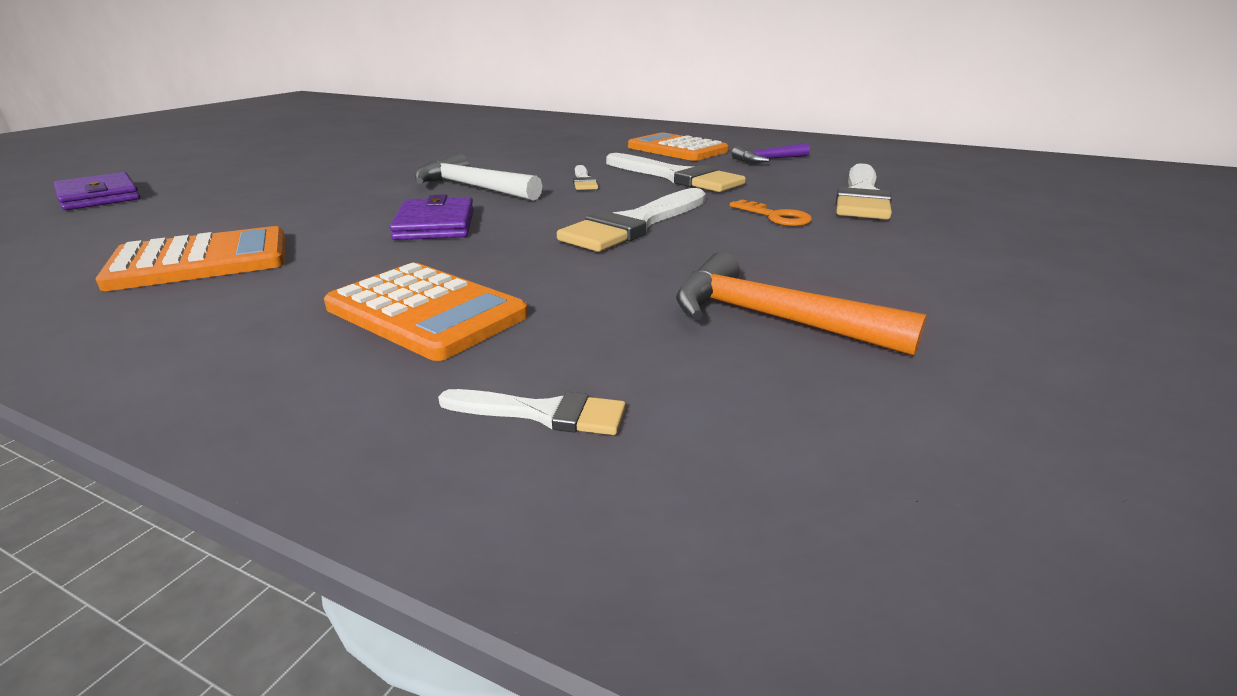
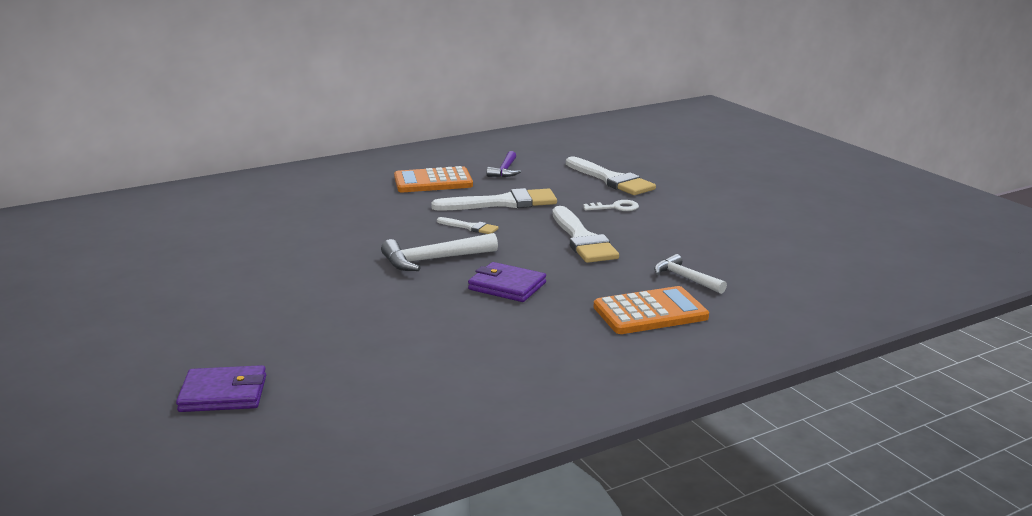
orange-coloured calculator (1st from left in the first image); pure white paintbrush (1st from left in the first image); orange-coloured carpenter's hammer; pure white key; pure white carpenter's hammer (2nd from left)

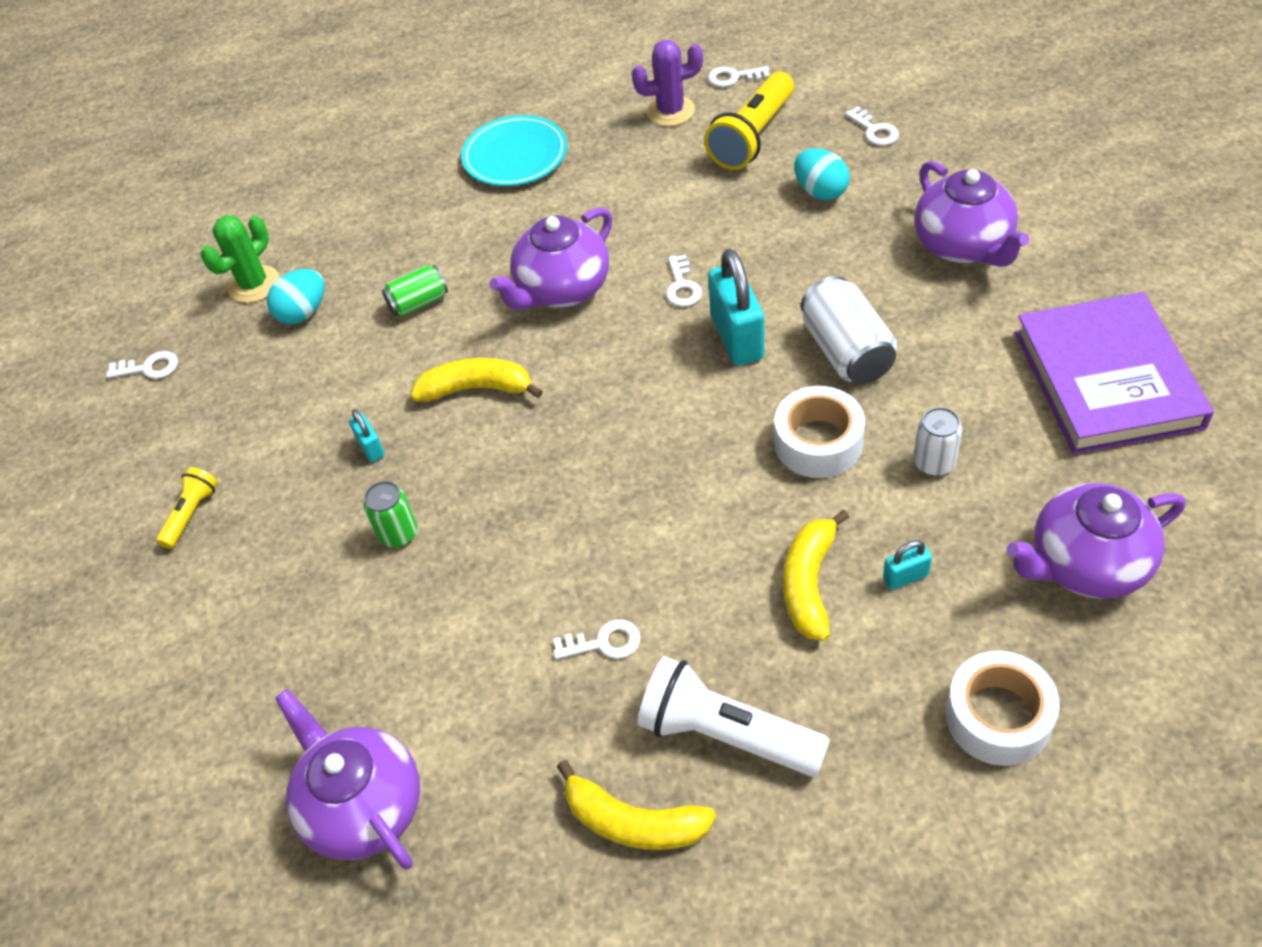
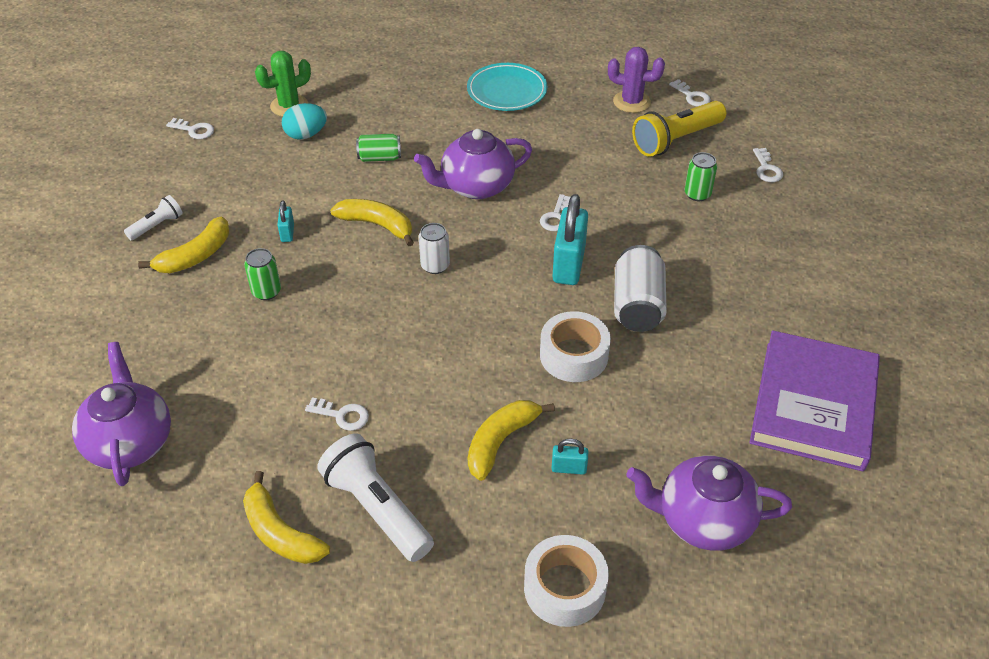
pure white flashlight (1st from left); pure white key (4th from left); emerald can (3rd from left); pure white can (1st from left); purple tea pot (3rd from left in the first image); golden banana fruit (1st from left)

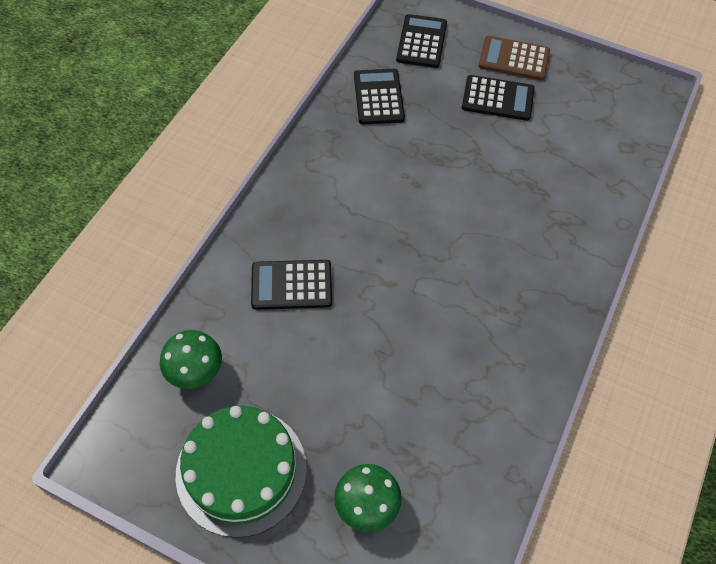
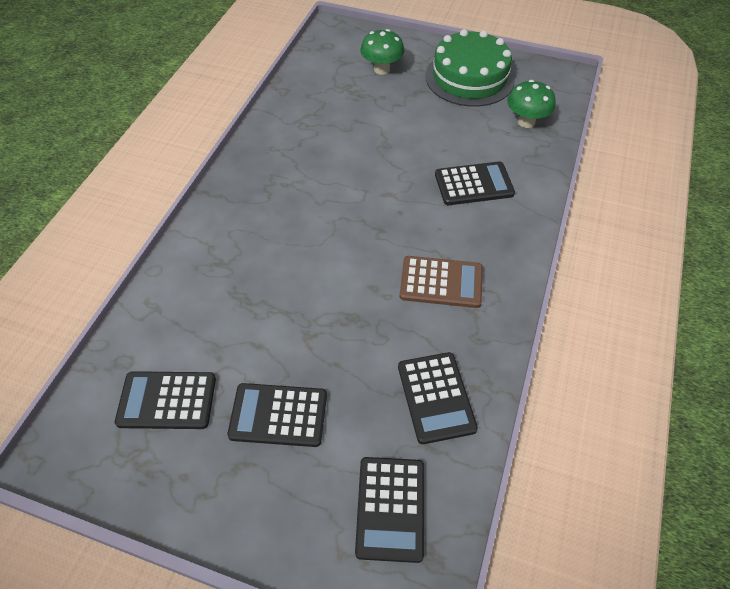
brown calculator; ebony calculator (1st from left)

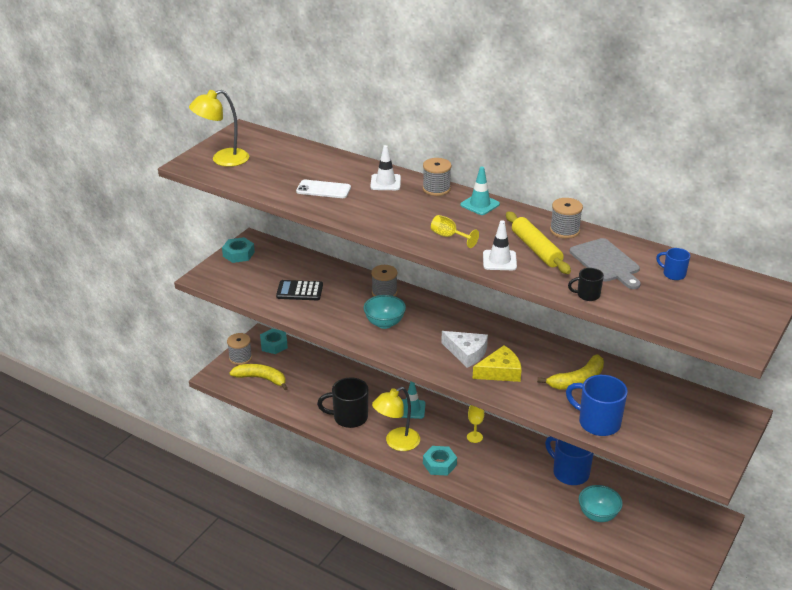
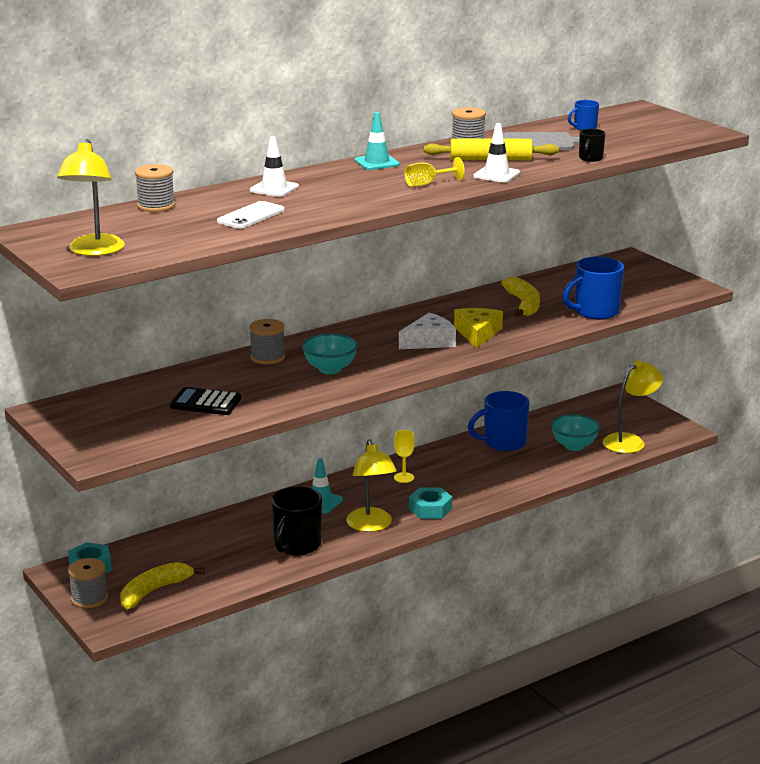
teal nut (1st from left in the first image); ebony calculator; grey spool (2nd from left); golden reading lamp (3rd from left)

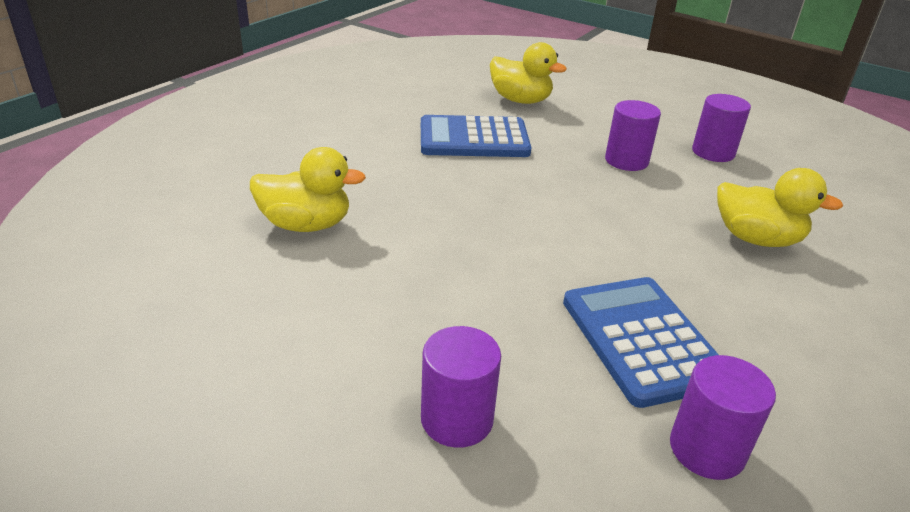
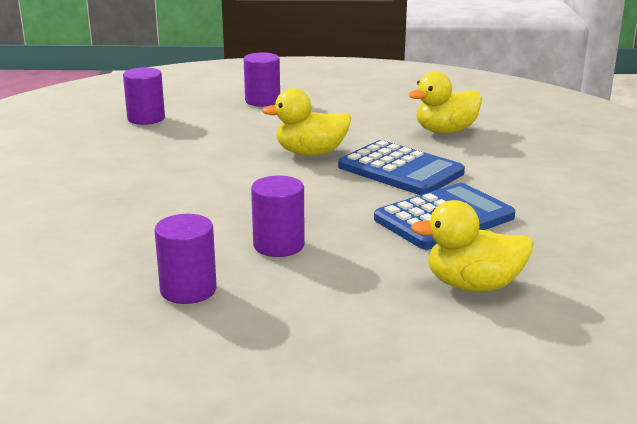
royal blue calculator (1st from left); golden toy duck (1st from left)

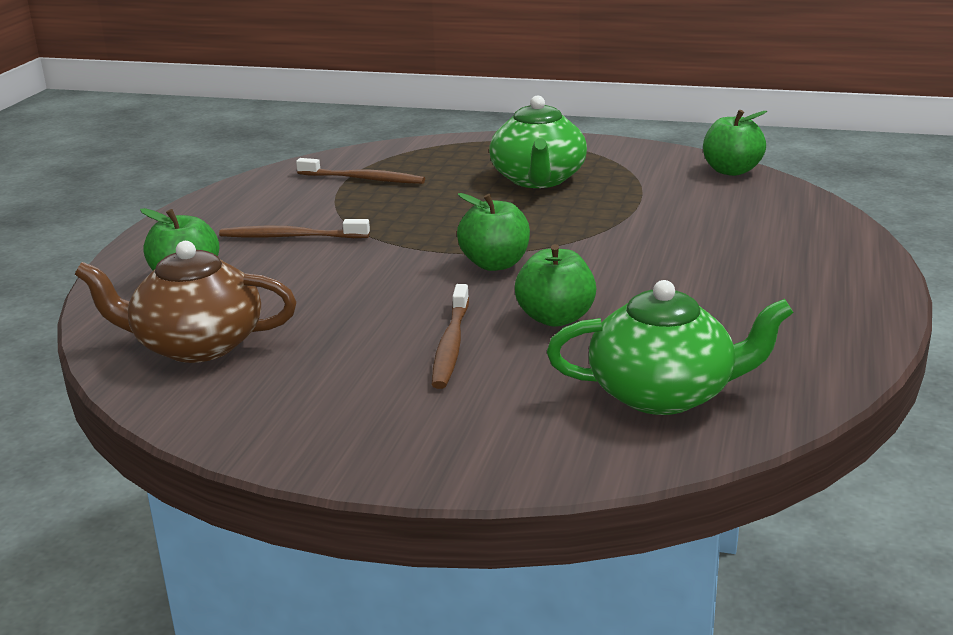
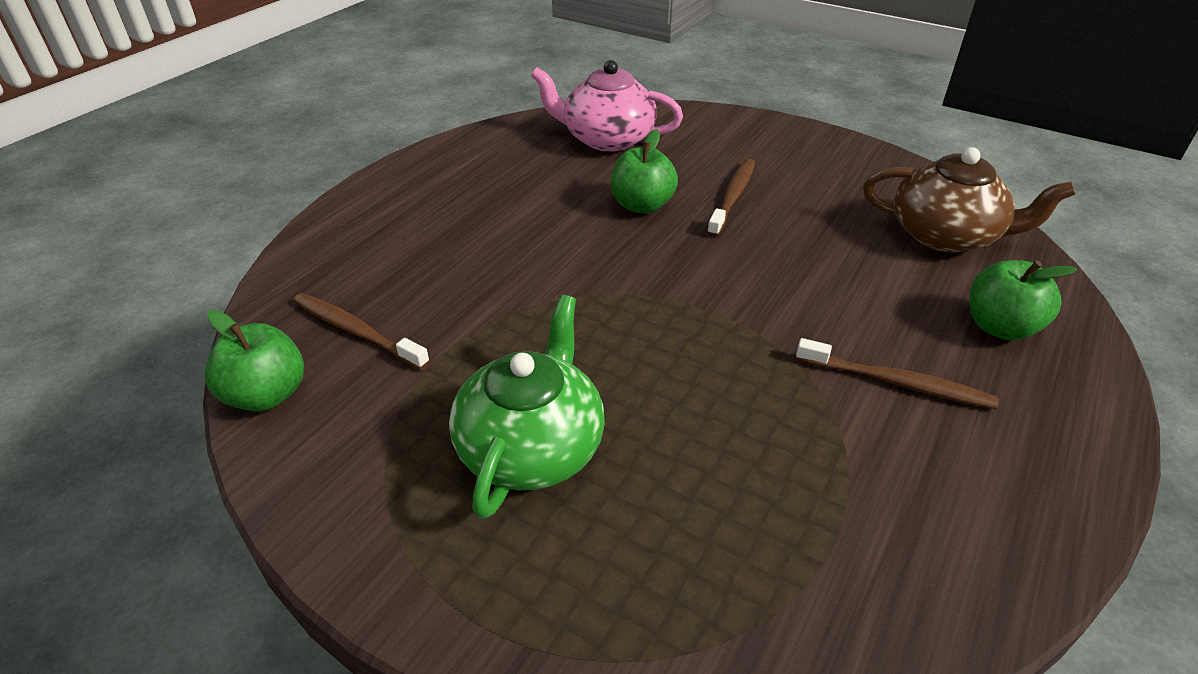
brown dental brush (1st from left); emerald toy apple (2nd from left in the first image); rose-pink tea pot

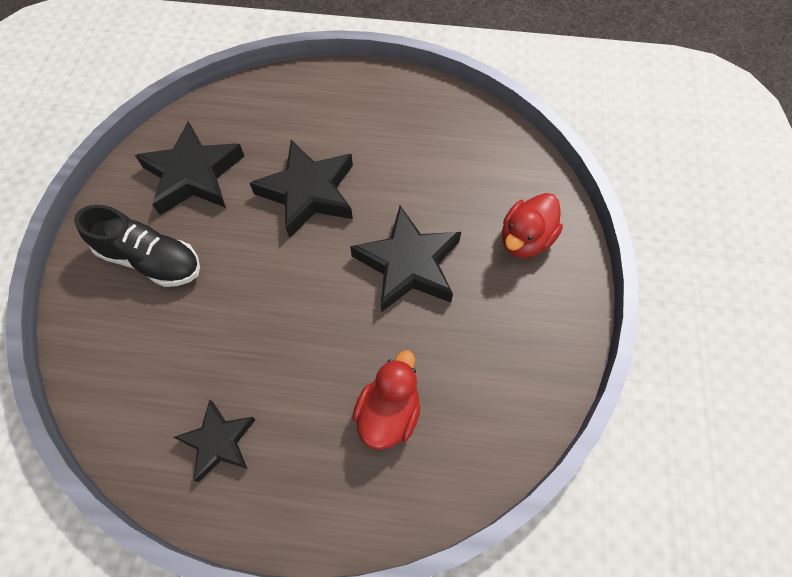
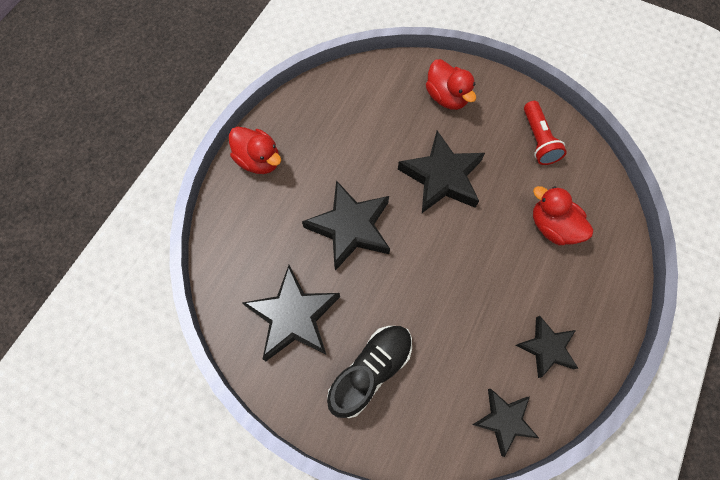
red toy duck (1st from left); ebony star shape (4th from left); red flashlight

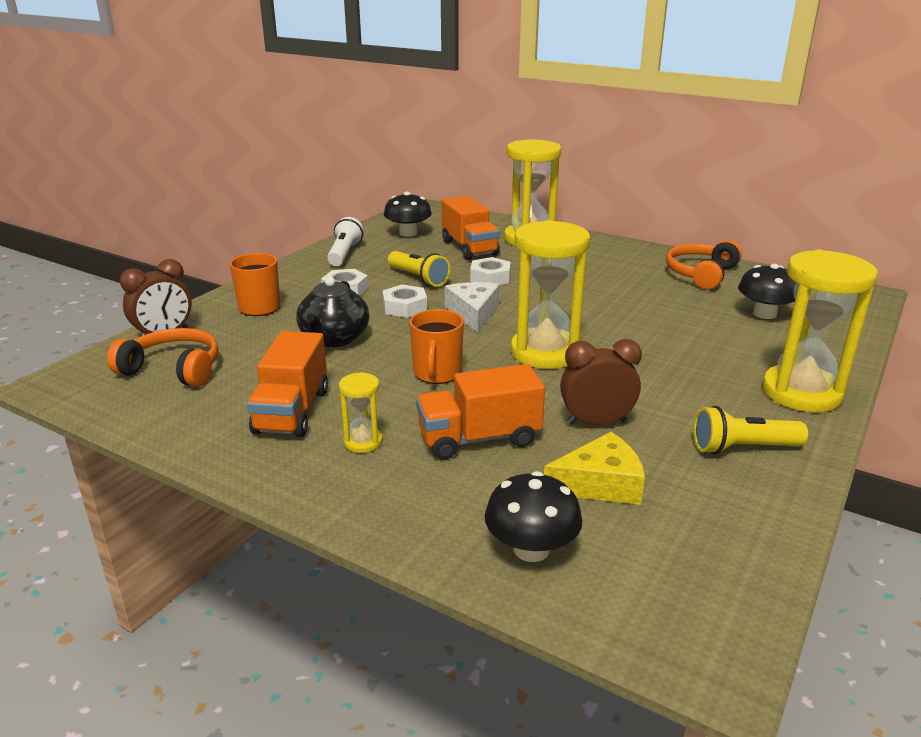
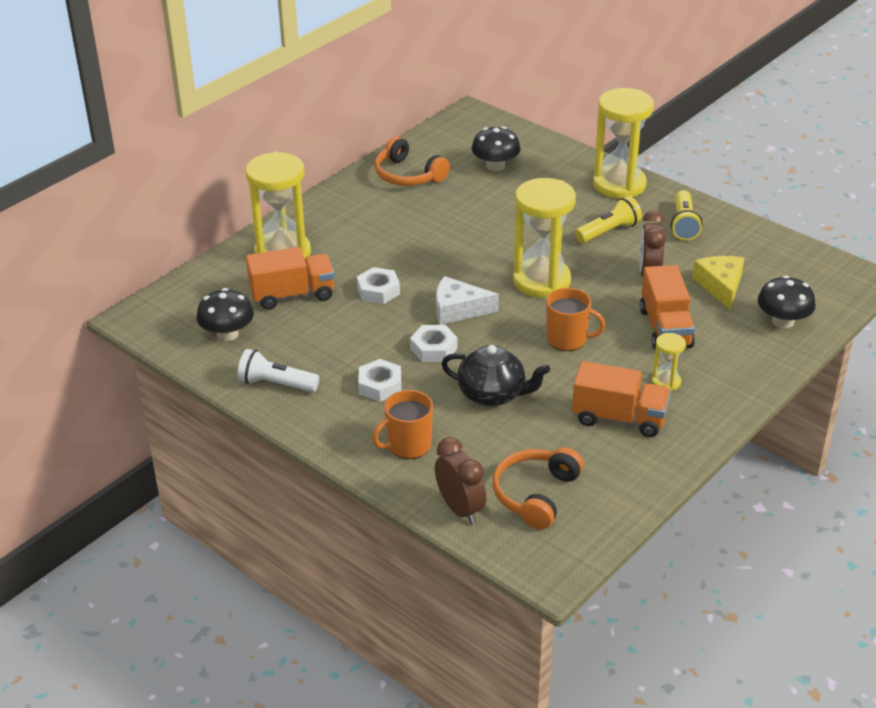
golden flashlight (1st from left)

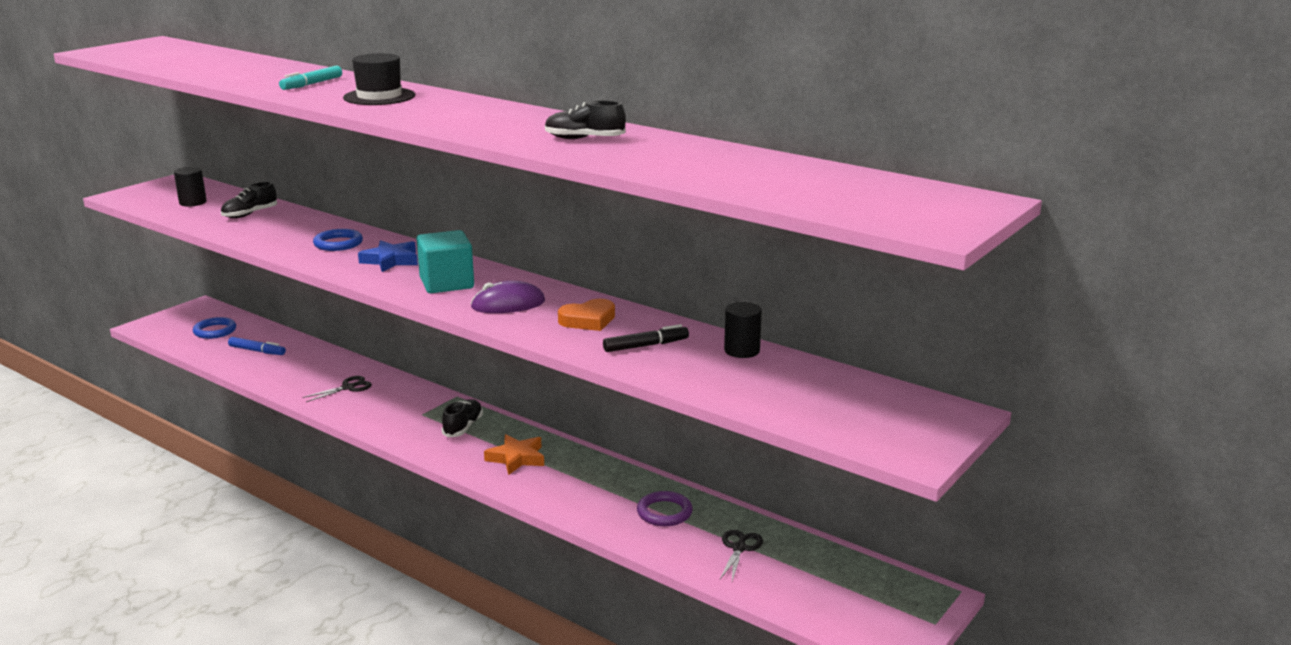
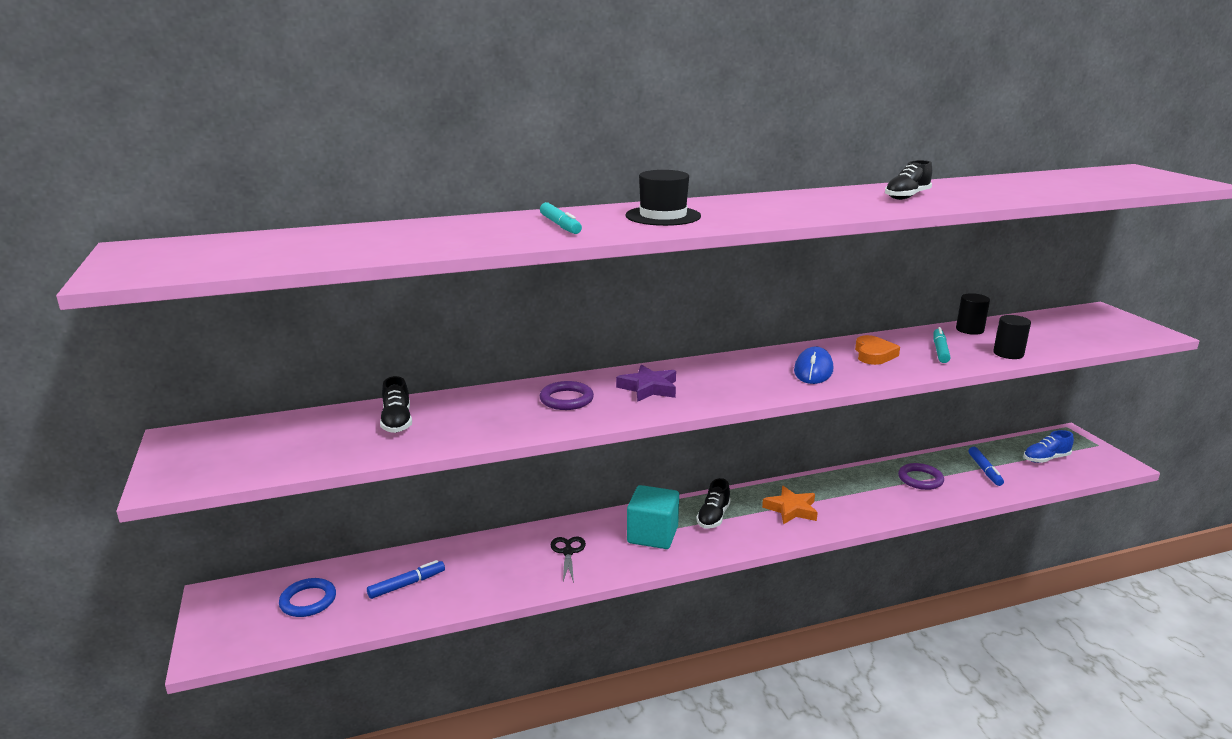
ebony cylinder shape (2nd from left); purple hoop (1st from left); purple star shape; teal cube; ebony shoe (2nd from left); royal blue computer mouse; teal marker (2nd from left); royal blue marker (2nd from left); royal blue shoe

